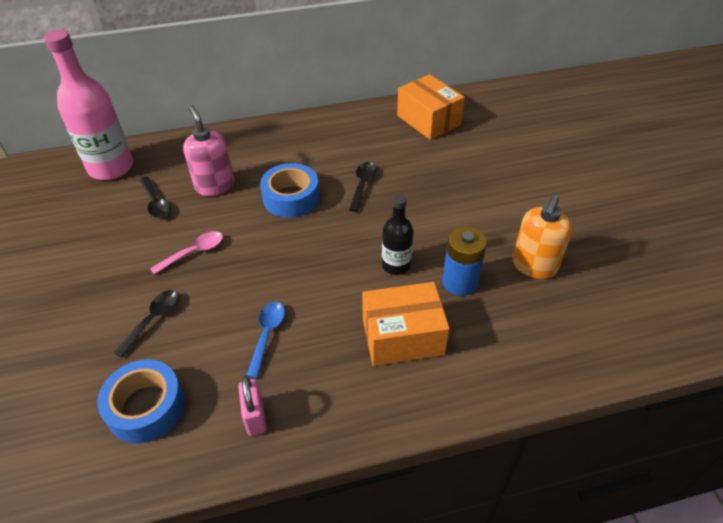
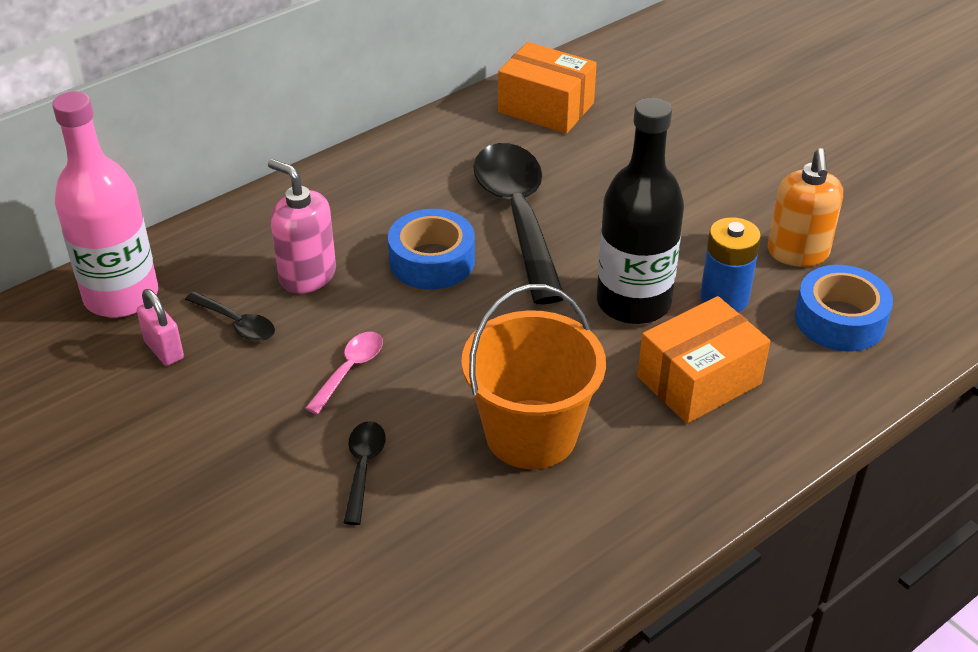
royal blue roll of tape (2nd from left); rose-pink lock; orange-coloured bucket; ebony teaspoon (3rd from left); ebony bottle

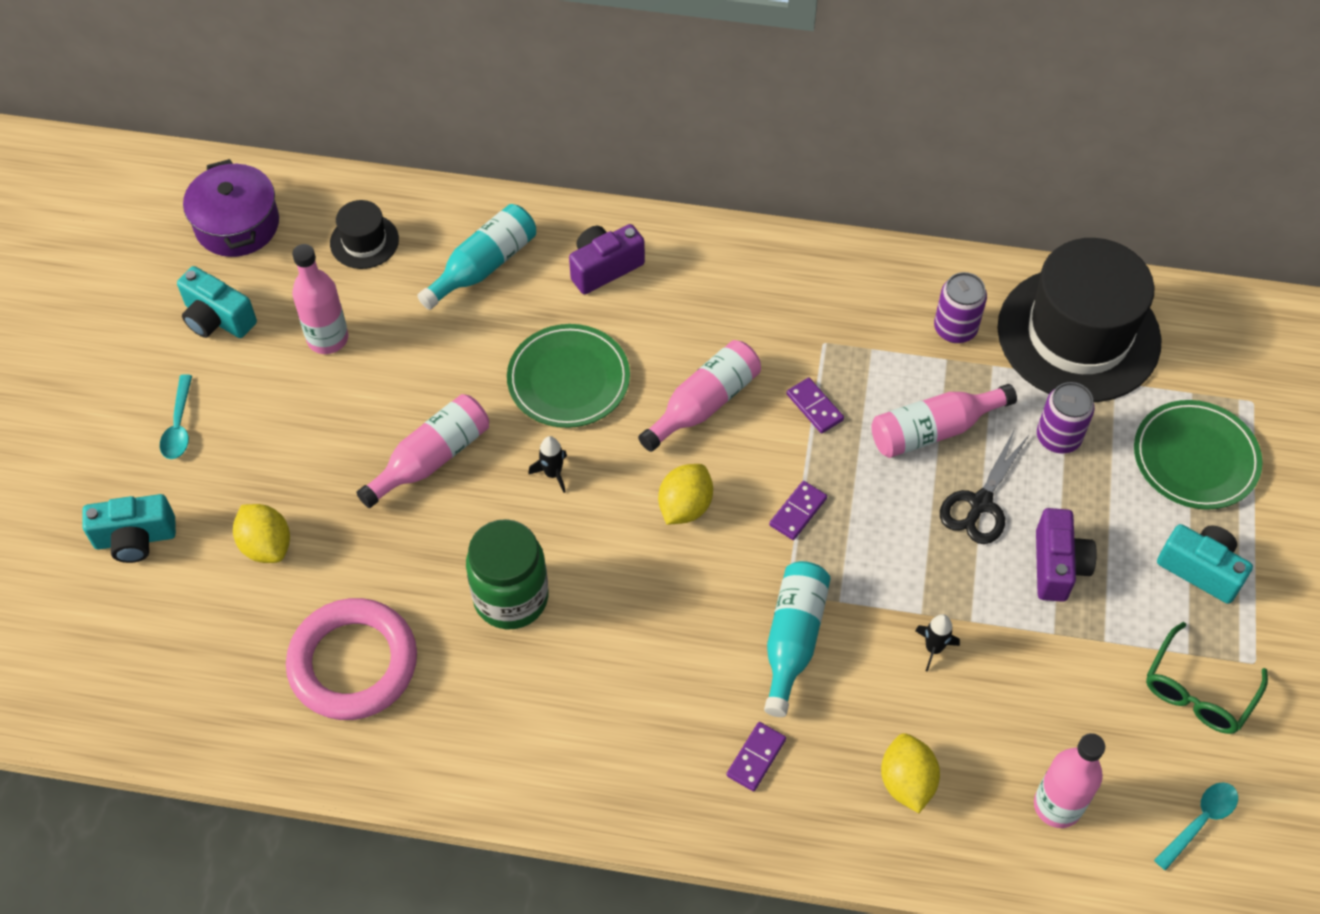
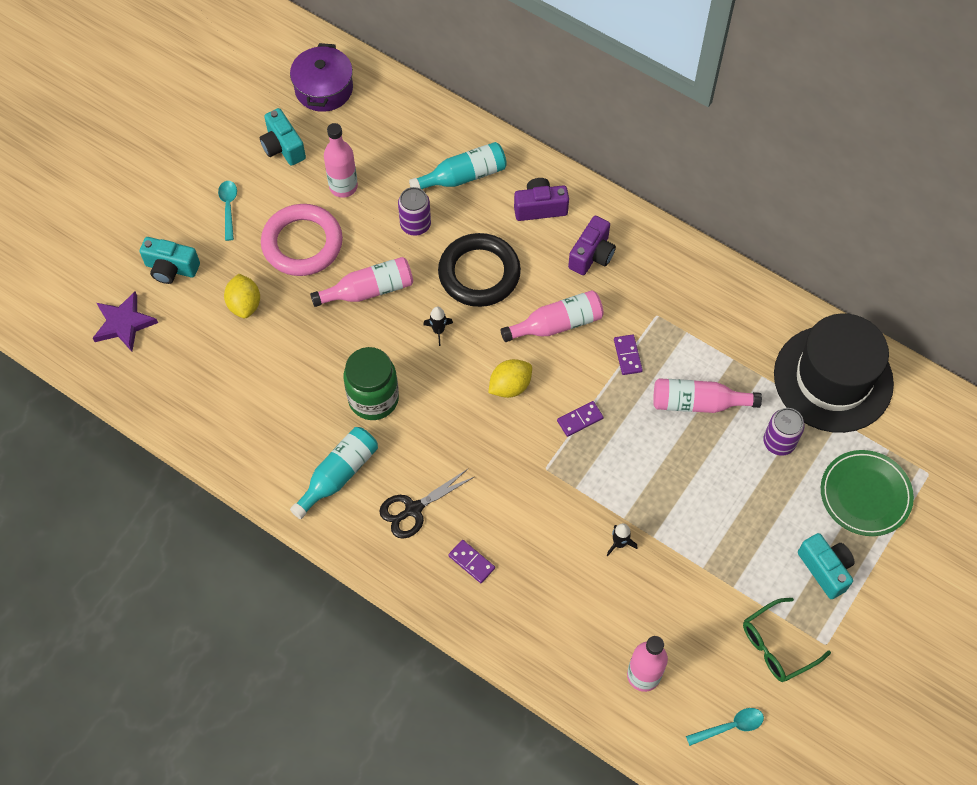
teal teaspoon (1st from left); rose-pink hoop; ebony hat (1st from left in the first image); ebony hoop; purple domino piece (1st from left); teal bottle (1st from left); golden toy lemon (3rd from left in the first image); purple can (1st from left); ebony shears; purple photo camera (2nd from left); purple star shape

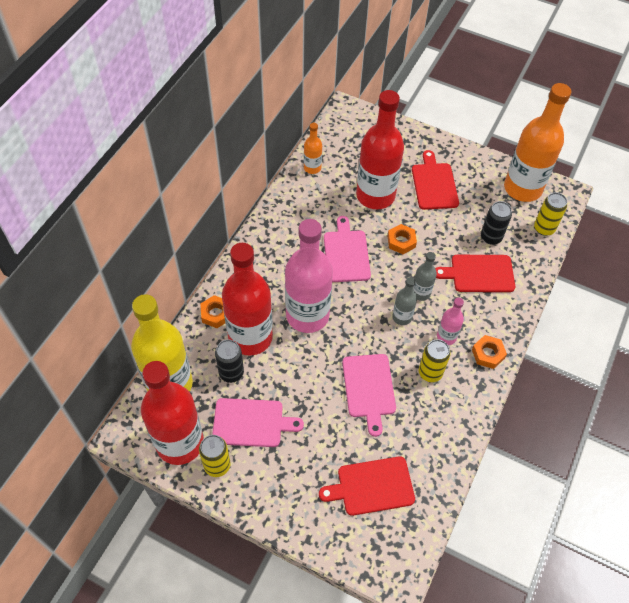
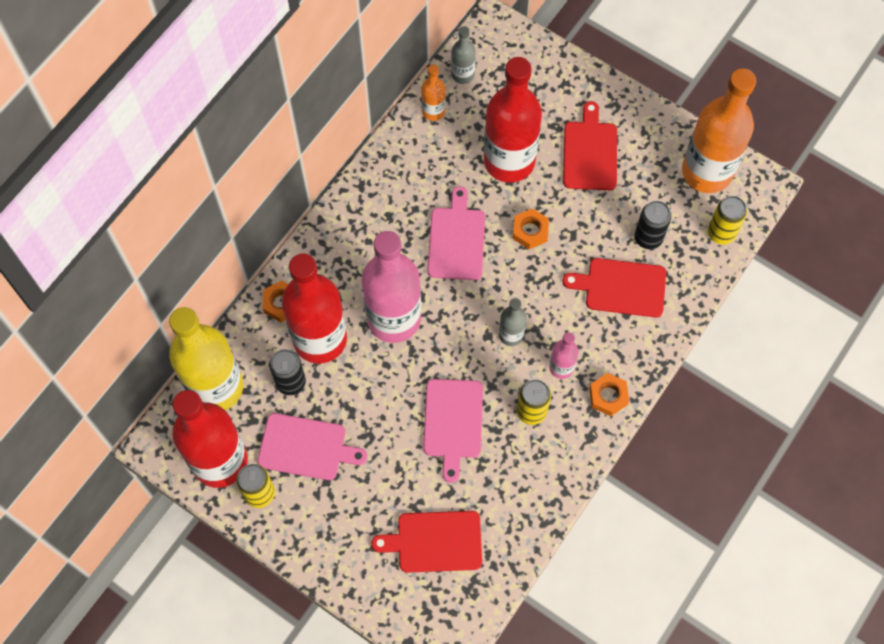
grey bottle (1st from left)

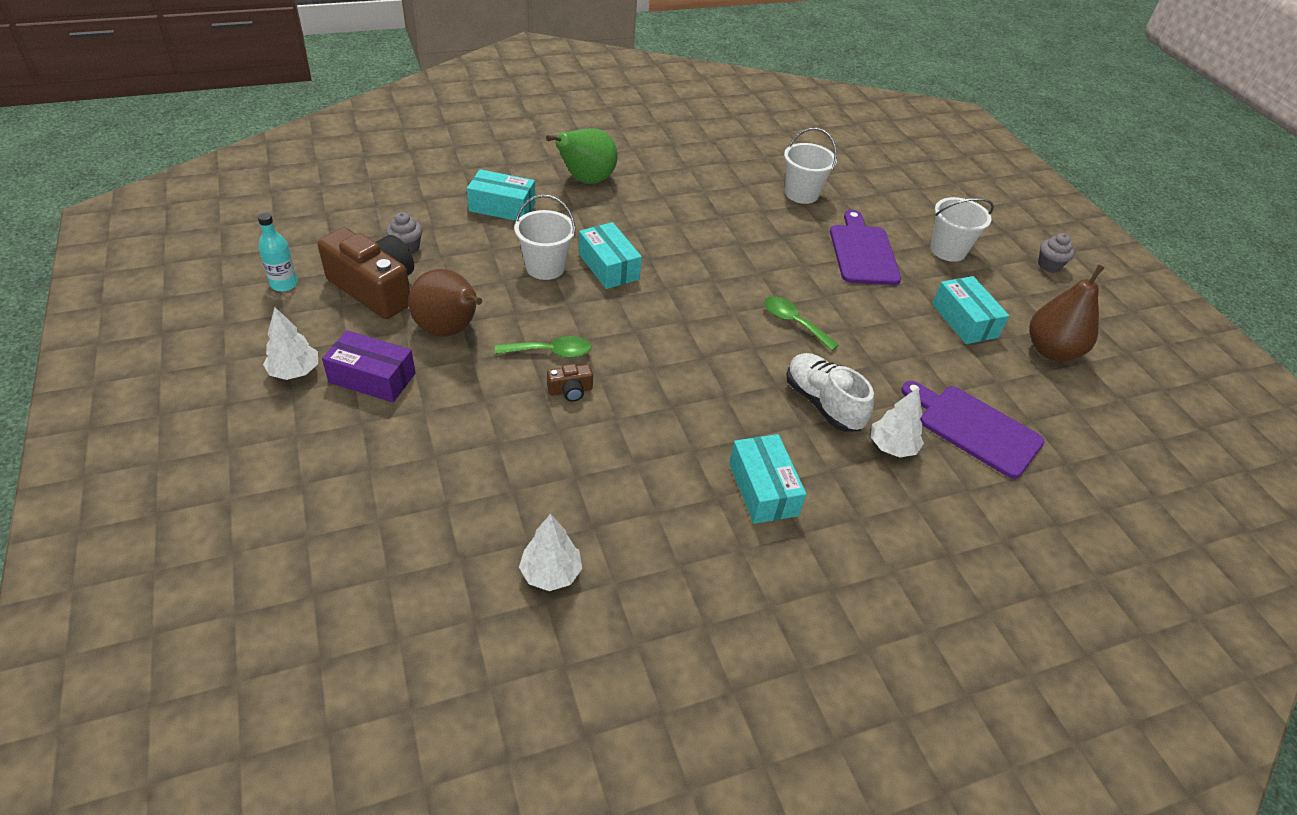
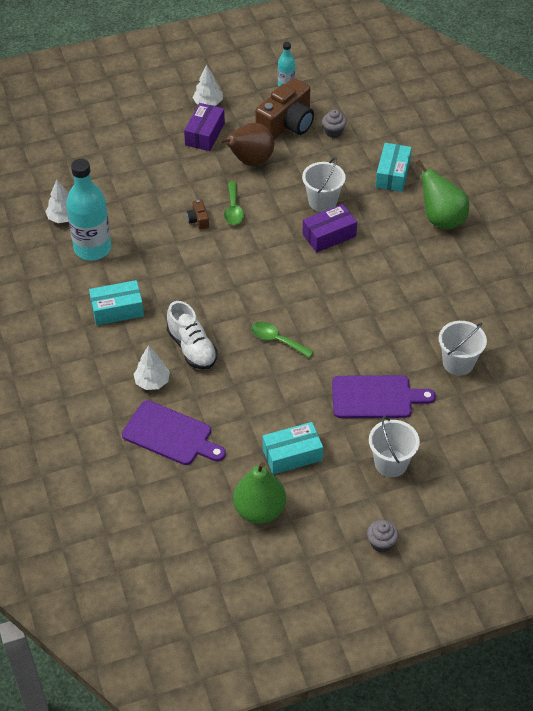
purple parcel (2nd from left); emerald teaspoon (2nd from left); pure white shoe; purple chopping board (1st from left); emerald pear fruit (1st from left); teal bottle (1st from left)

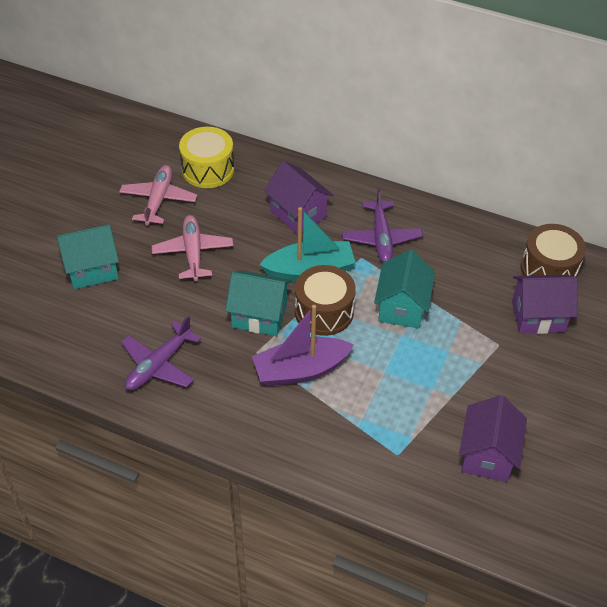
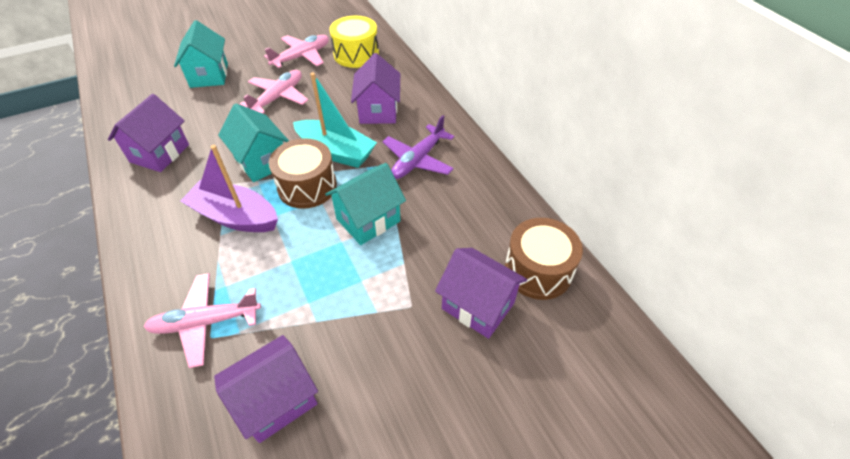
teal house (1st from left); purple house (1st from left); rose-pink plane (1st from left)

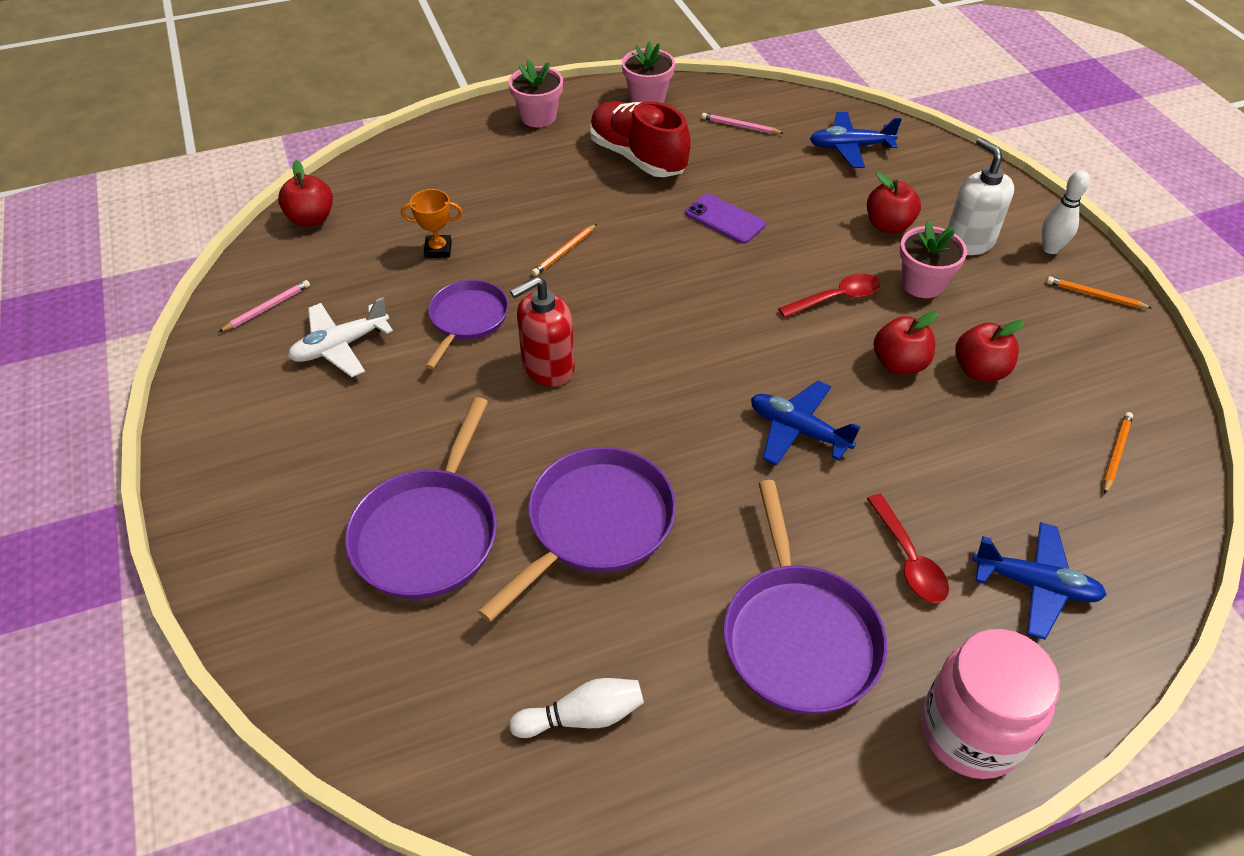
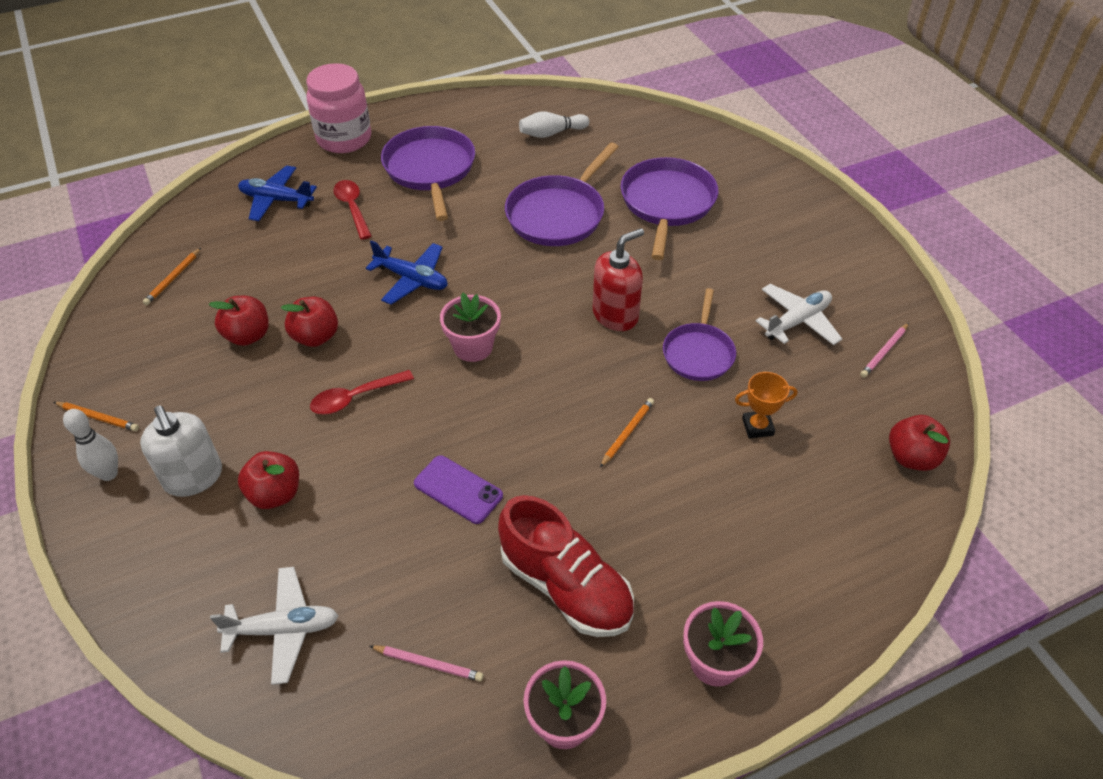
pure white plane (1st from left); rose-pink potted plant (1st from left)

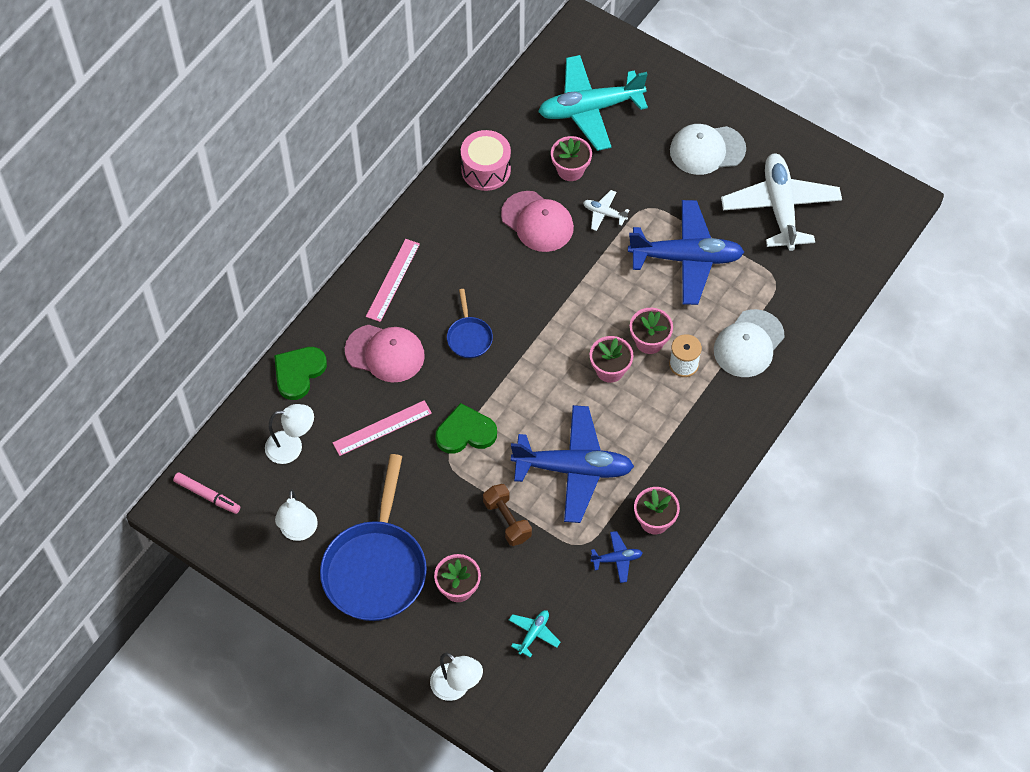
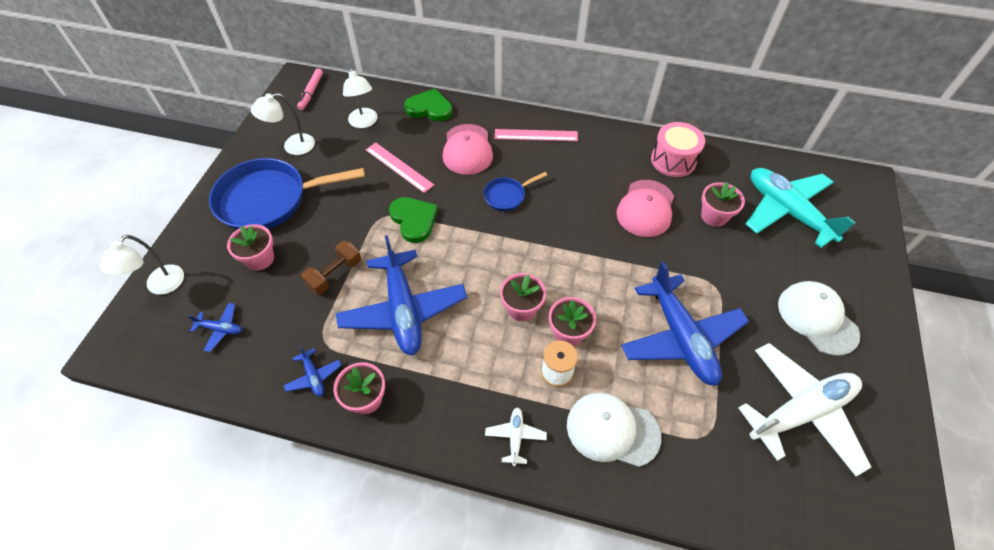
royal blue plane (1st from left); pure white plane (1st from left)

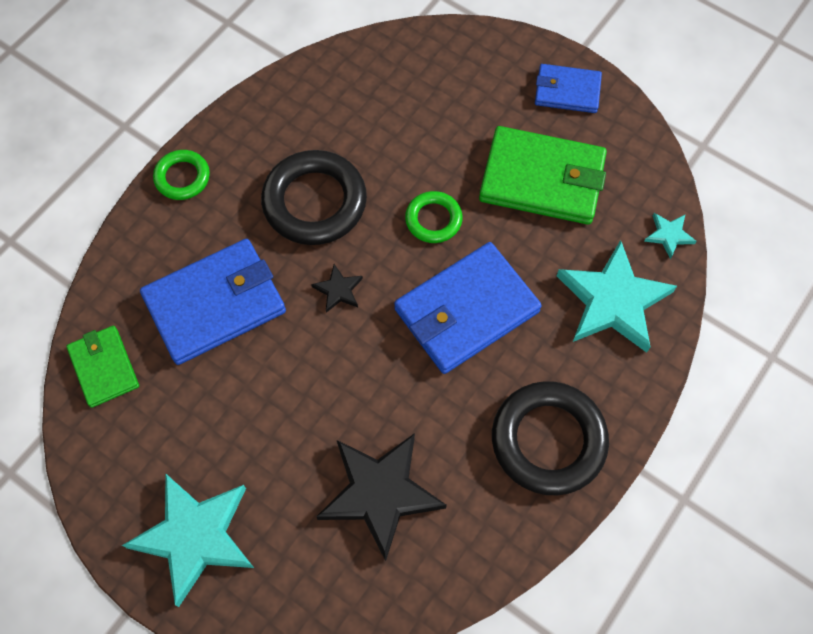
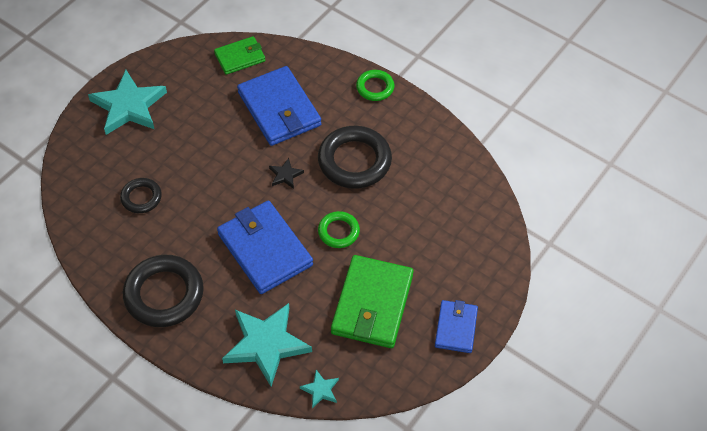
ebony hoop (1st from left)

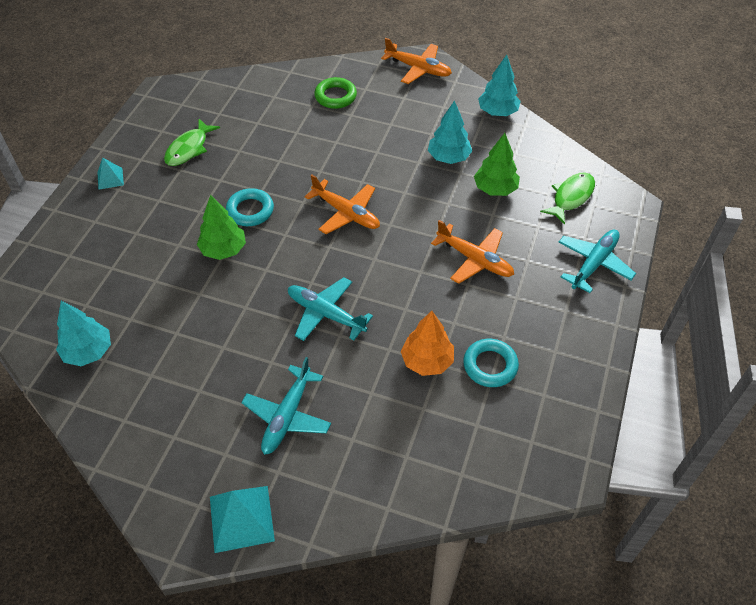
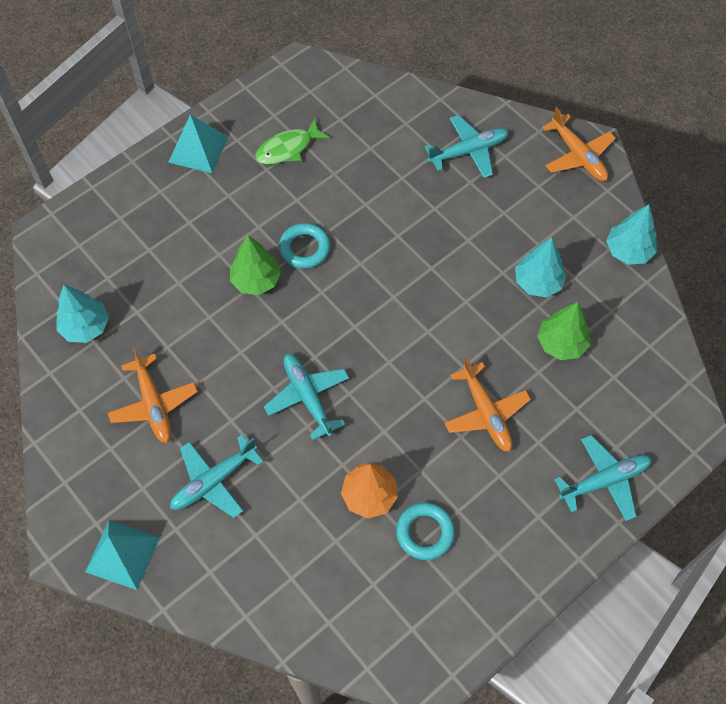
teal pyramid (2nd from left); orange-coloured plane (1st from left); teal plane (3rd from left); emerald toy fish (2nd from left in the first image)

